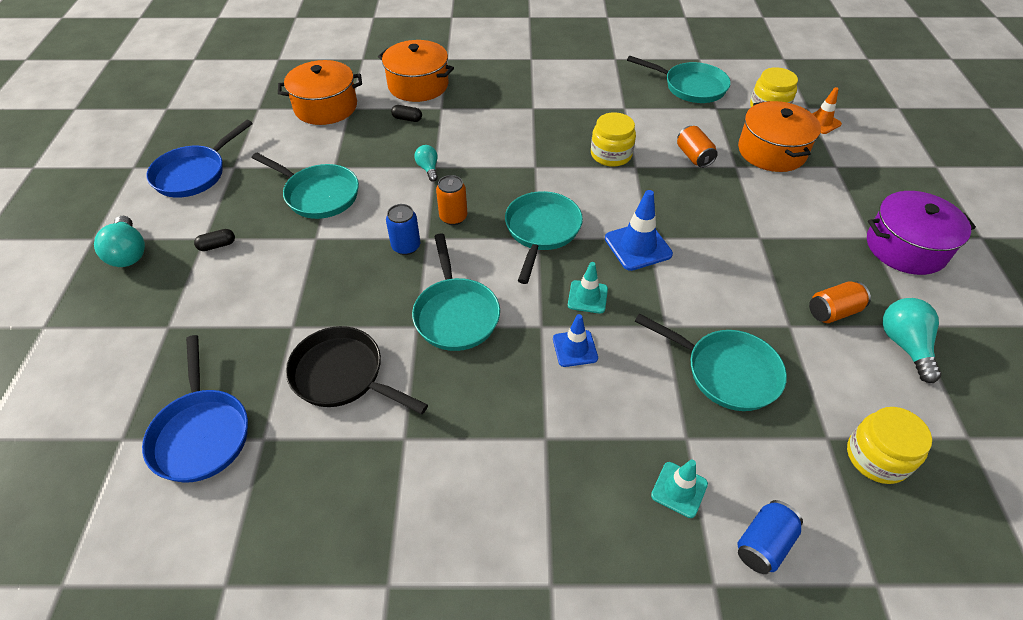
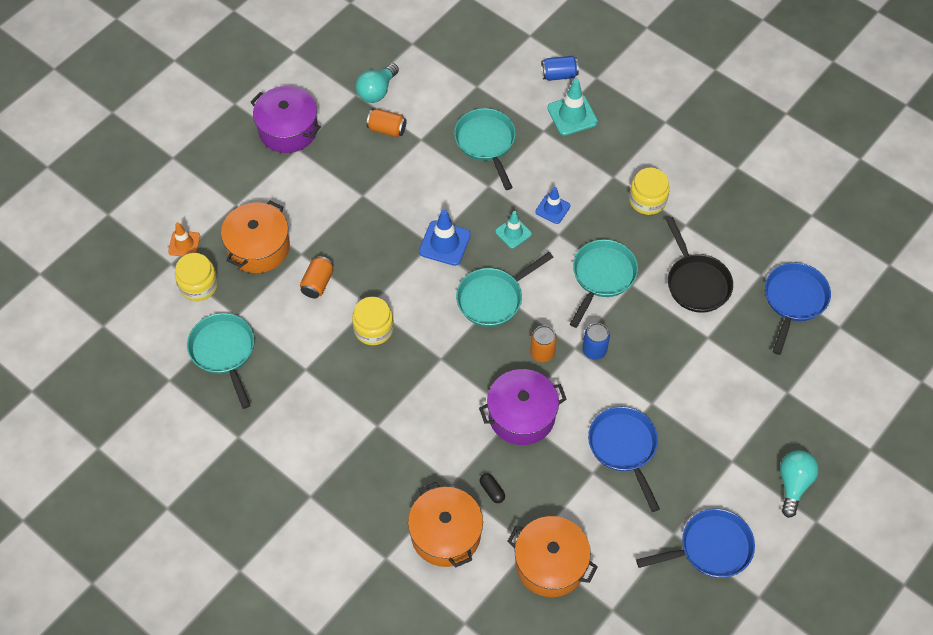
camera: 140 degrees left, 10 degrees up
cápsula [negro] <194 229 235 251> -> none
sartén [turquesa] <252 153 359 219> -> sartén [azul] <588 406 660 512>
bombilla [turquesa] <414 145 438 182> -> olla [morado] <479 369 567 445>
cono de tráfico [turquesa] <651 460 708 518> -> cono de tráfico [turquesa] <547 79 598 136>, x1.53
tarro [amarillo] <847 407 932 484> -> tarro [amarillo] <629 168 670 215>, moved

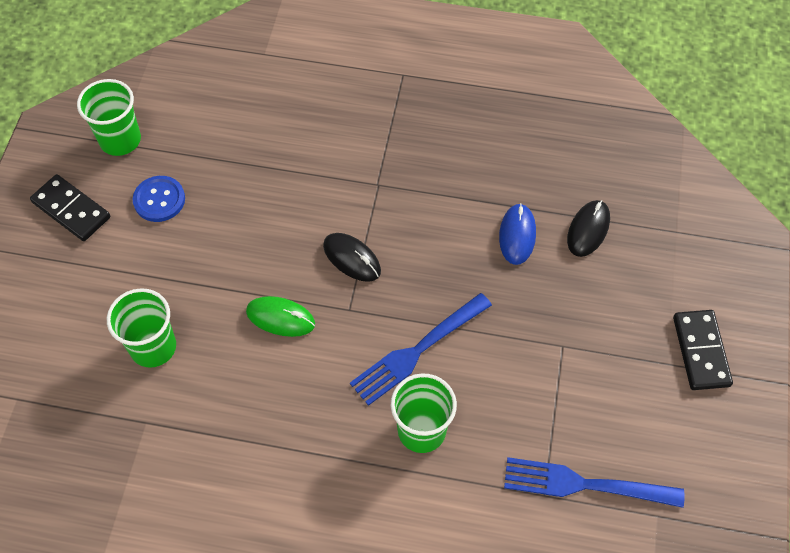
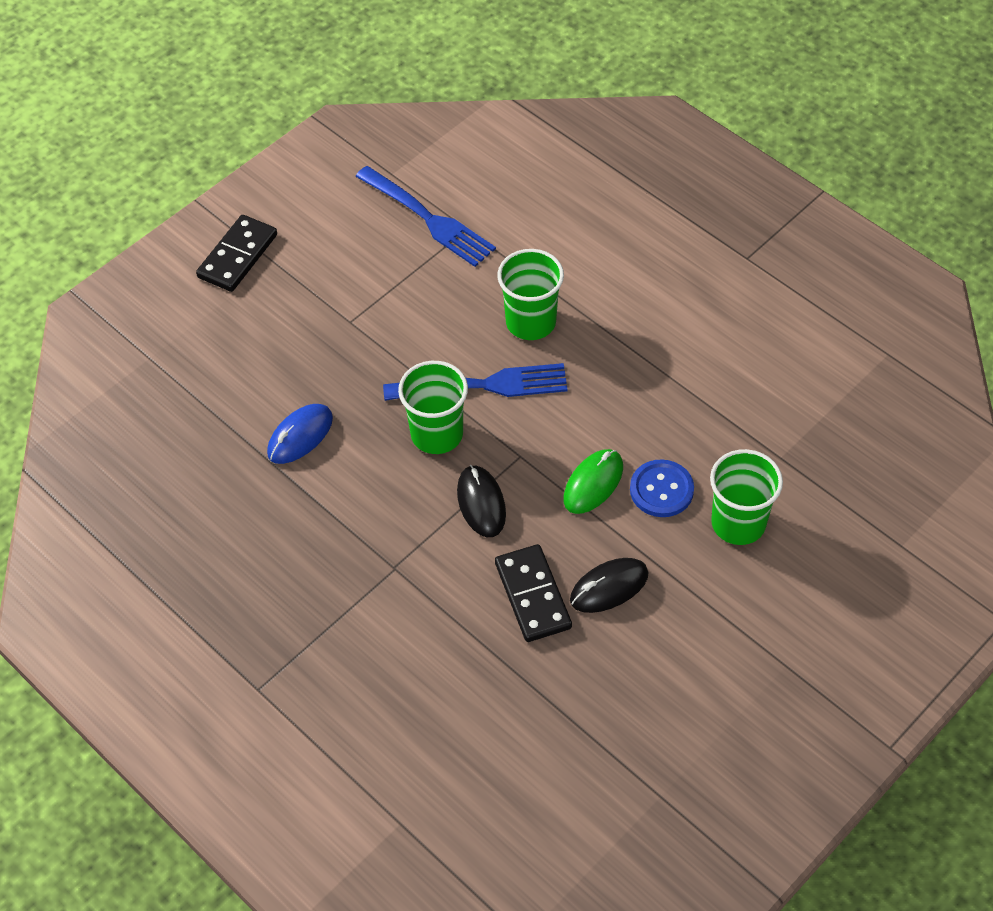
camera: 145 degrees left, 5 degrees down
ficha de dominó [negro] <30 174 110 241> -> ficha de dominó [negro] <495 544 572 642>, moved
vaso [verde] <77 79 141 156> -> vaso [verde] <398 361 468 454>, moved
botón [azul] <133 176 185 222> -> botón [azul] <630 459 694 517>, moved
ratón [verde] <246 296 315 337> -> ratón [verde] <563 449 623 514>, 75 degrees clockwise
ratón [negro] <567 200 610 257> -> ratón [negro] <570 558 648 613>, moved

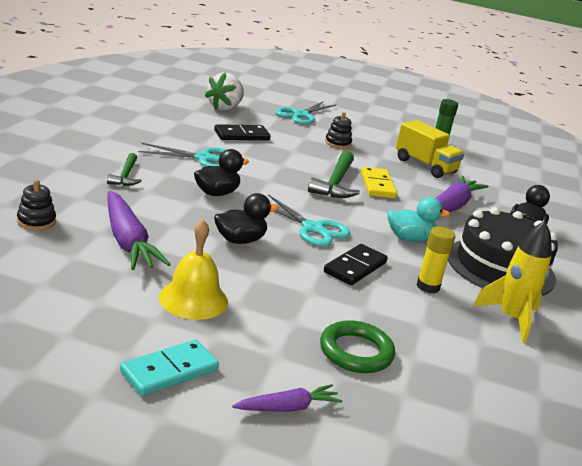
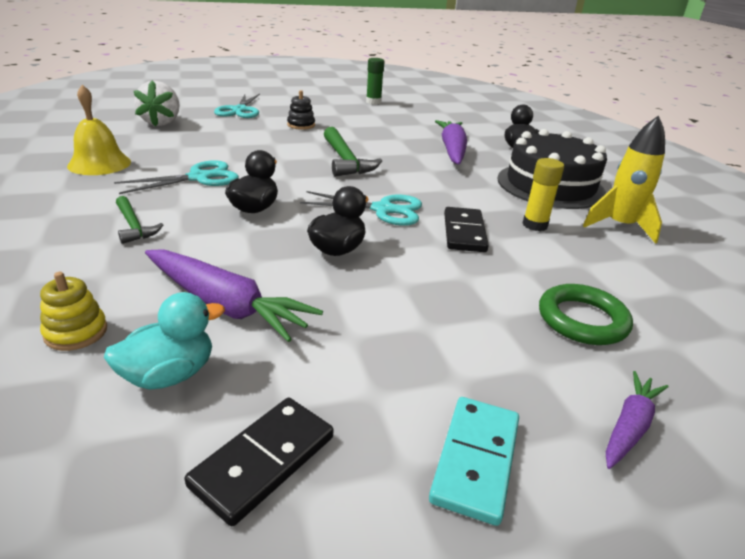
camera: 30 degrees left, 5 degrees up
juguete apilable [negro] <17 180 56 230> -> juguete apilable [amarillo] <40 272 107 351>
campana [amarillo] <159 220 228 320> -> campana [amarillo] <67 85 131 175>, moved
ficha de dominó [negro] <214 124 271 140> -> ficha de dominó [negro] <185 398 333 526>, moved
ficha de dominó [amarillo] <361 167 397 199> -> none
pato [turquesa] <388 197 450 242> -> pato [turquesa] <104 292 225 390>, moved
camión [amarillo] <396 120 464 178> -> none

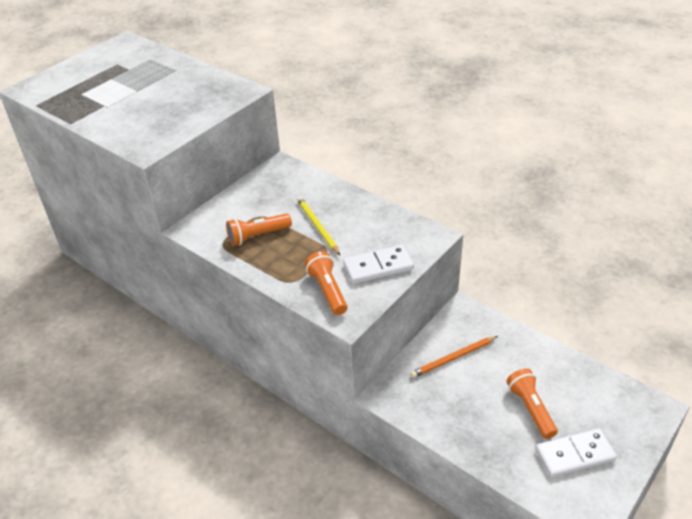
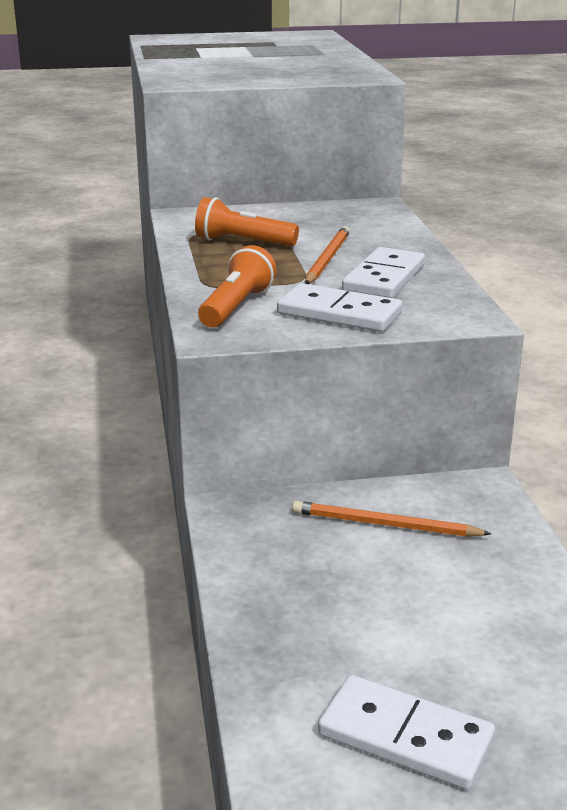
camera: 40 degrees right, 15 degrees down
lápiz [amarillo] <297 197 340 255> -> lápiz [naranja] <305 226 350 284>
lámpara de mano [naranja] <506 368 558 439> -> none
none -> ficha de dominó [blanco] <342 247 425 298>

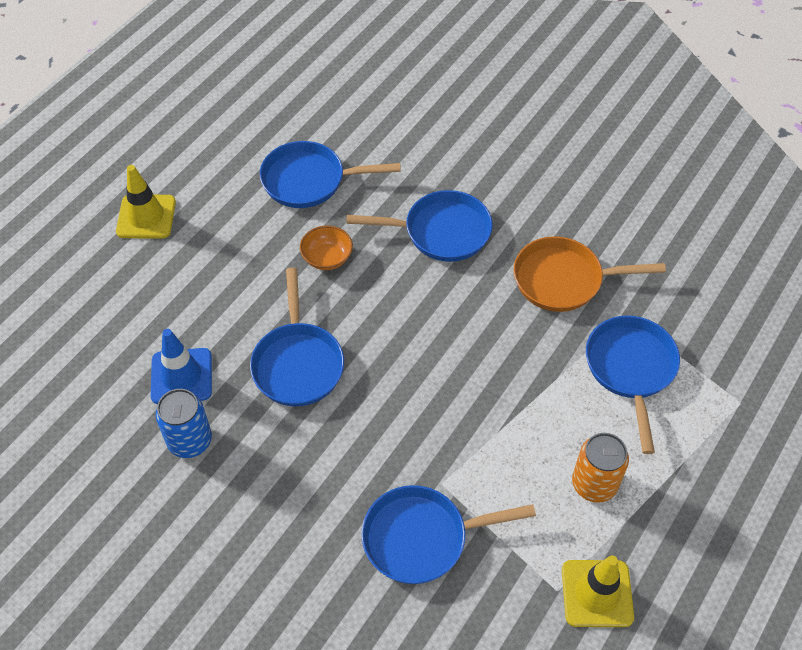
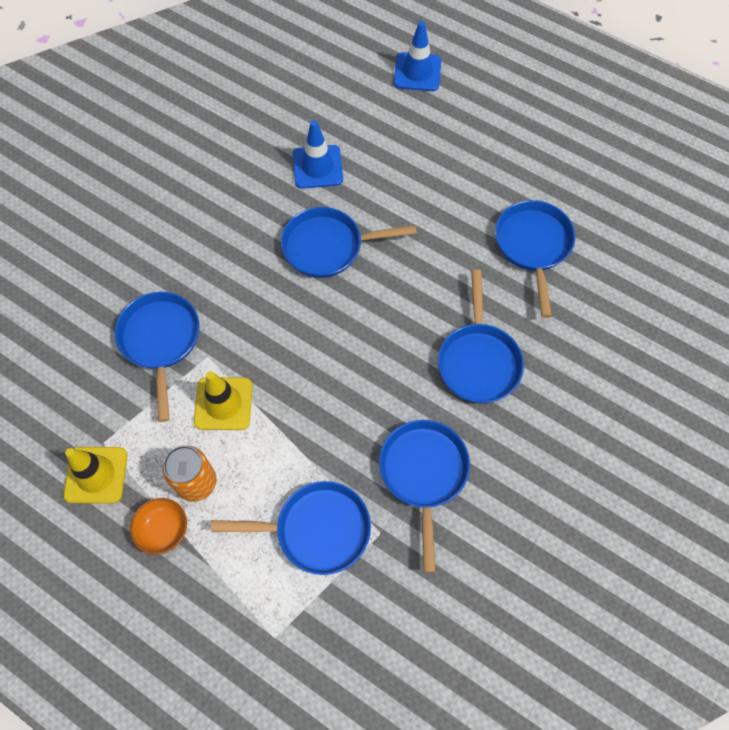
camera: 90 degrees right, 10 degrees up
cono de tráfico [amarillo] <116 165 176 239> -> cono de tráfico [amarillo] <194 371 252 430>, moved
lata [azul] <156 389 212 458> -> none
cuenco [naranja] <300 225 353 270> -> cuenco [naranja] <130 498 187 555>, moved
sartén [naranja] <514 236 666 312> -> sartén [azul] <379 420 470 573>
none -> cono de tráfico [azul] <394 21 441 91>

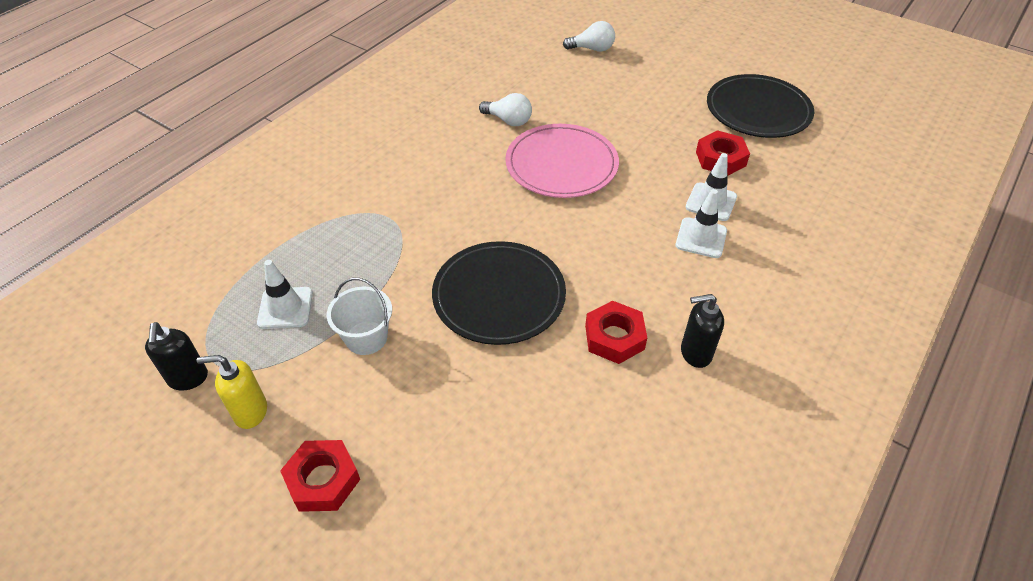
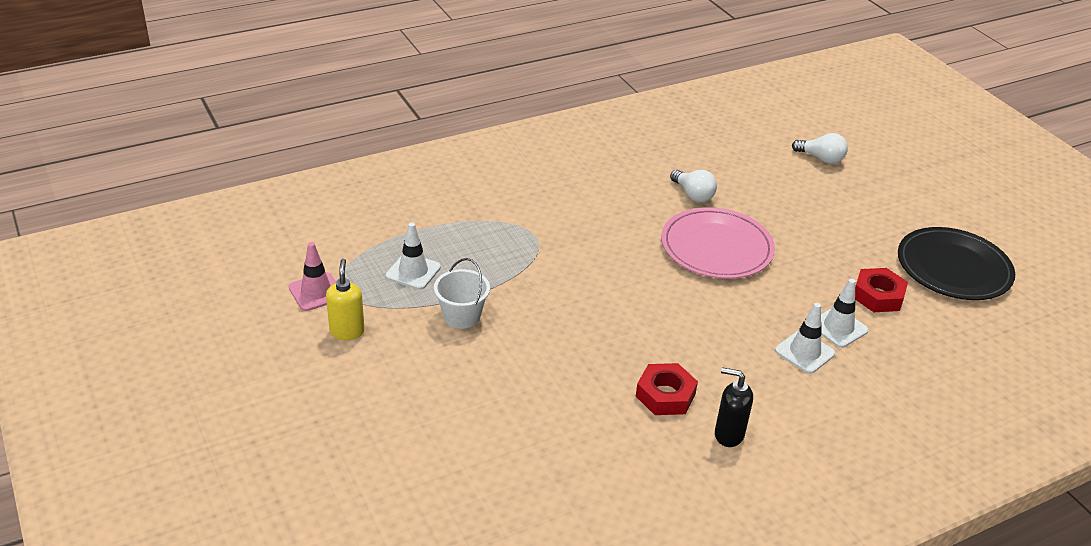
camera: 25 degrees right, 10 degrees down
dispensador de jabón [negro] <145 322 208 391> -> cono de tráfico [rosa] <289 242 336 311>
dispensador de jabón [amarillo] <197 355 267 429> -> dispensador de jabón [amarillo] <326 259 365 340>, 60 degrees clockwise
tuerca [rojo] <280 440 360 512> -> none
plato [negro] <432 241 566 345> -> none

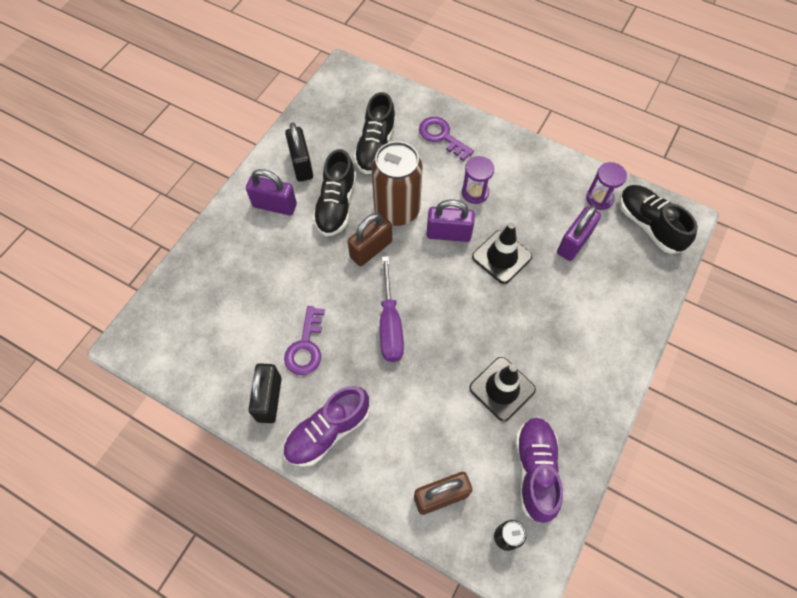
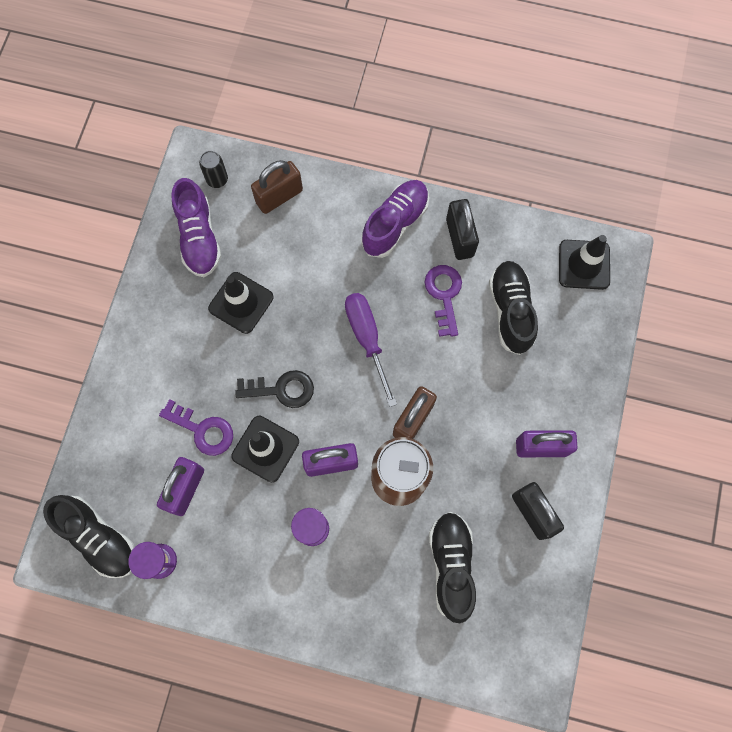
camera: 165 degrees right, 10 degrees up
zapato [negro] <313 149 356 236> -> zapato [negro] <489 261 538 355>, moved
llave [morado] <419 117 474 161> -> llave [morado] <159 399 233 456>, moved
none -> llave [negro] <235 370 314 408>
none -> cono de tráfico [negro] <559 235 610 290>

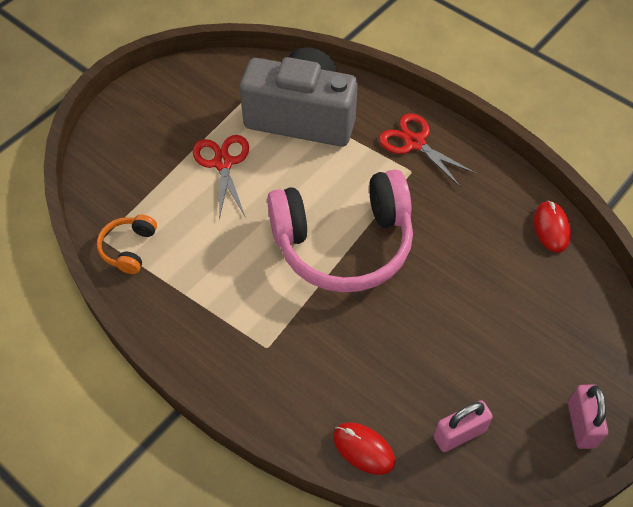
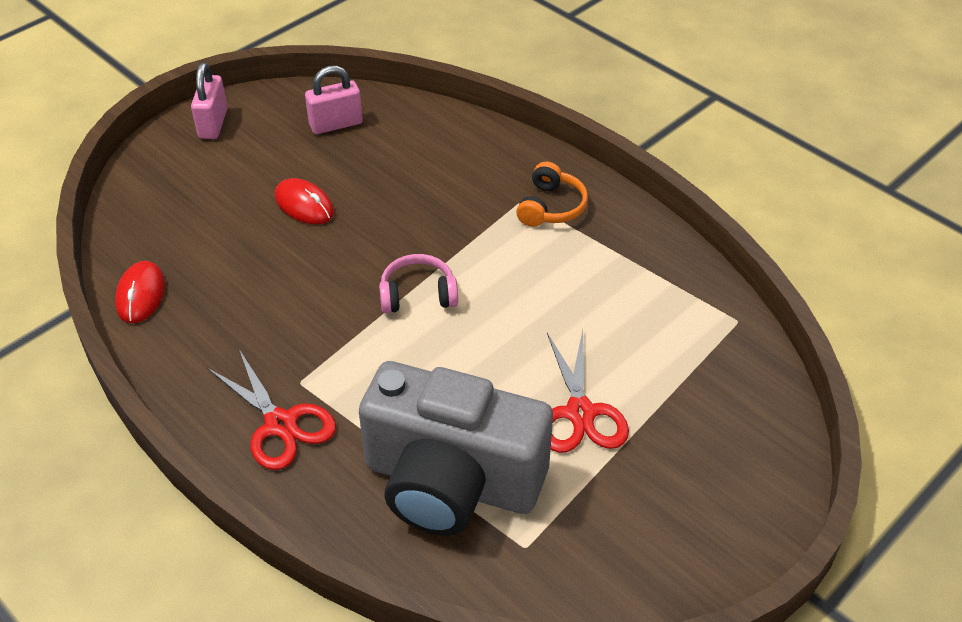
camera: 175 degrees left, 10 degrees down
auriculares [naranja] <97 215 157 274> -> auriculares [naranja] <516 162 588 227>, moved
auriculares [rosa] <267 169 413 292> -> auriculares [rosa] <379 254 458 313>, x0.42
ratón [rojo] <333 422 395 475> -> ratón [rojo] <275 178 334 224>, moved

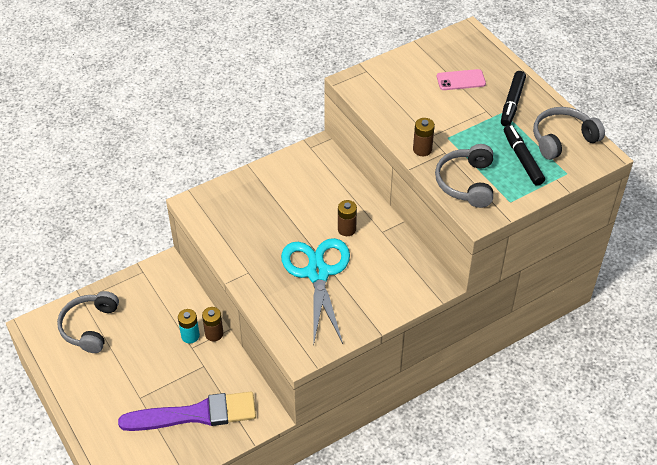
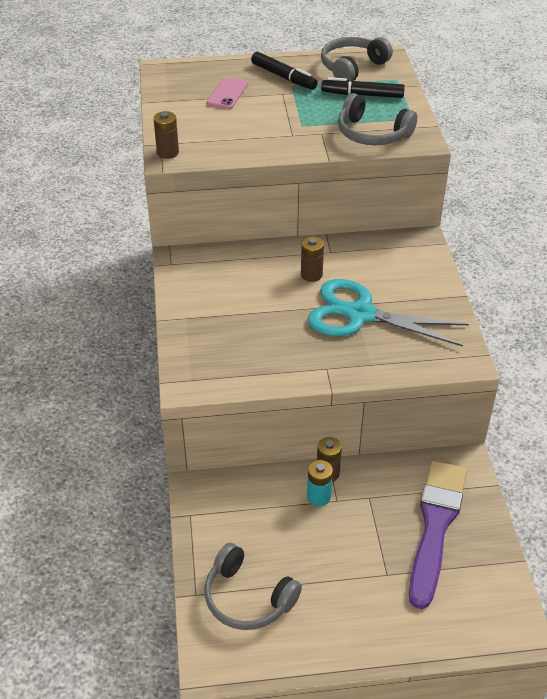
camera: 65 degrees left, 5 degrees down
pila [marrón] <413 118 435 156> -> pila [marrón] <153 111 179 159>, moved
auriculares [gris] <533 107 605 160> -> auriculares [gris] <321 37 393 81>, 45 degrees clockwise

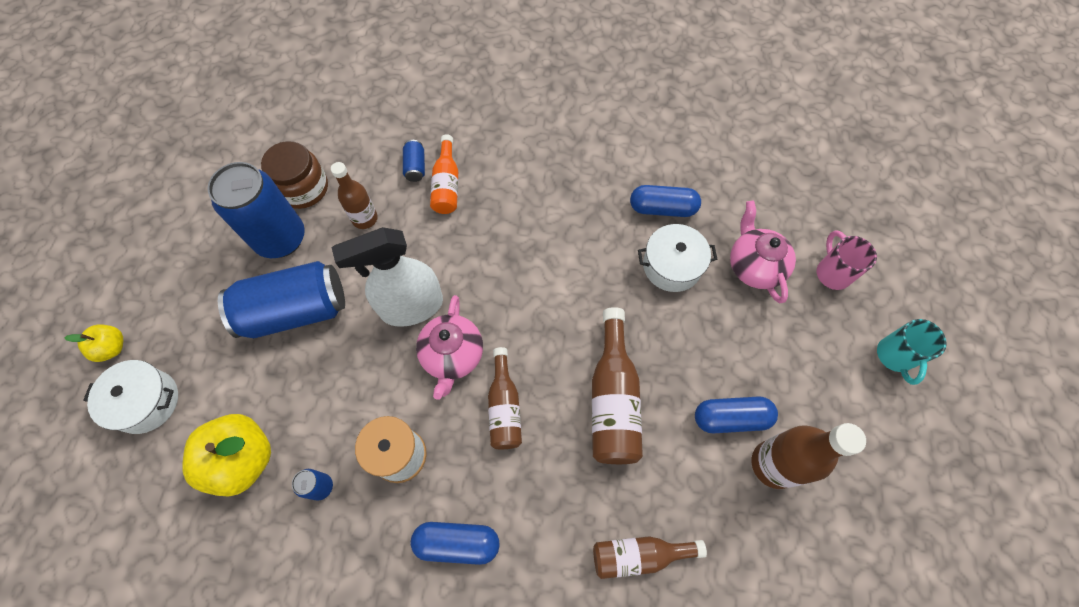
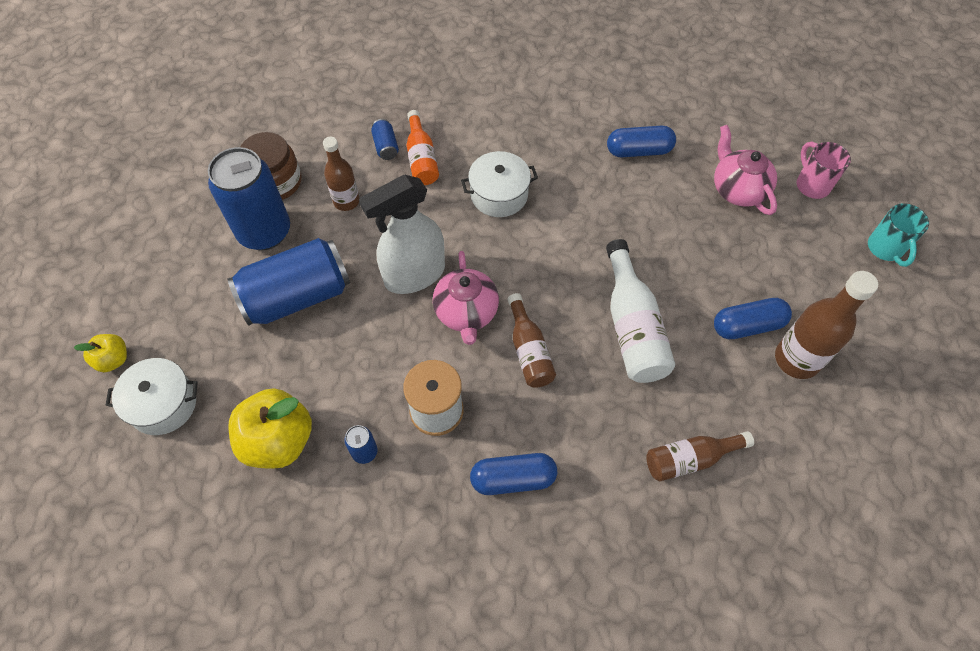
camera: 10 degrees left, 5 degrees down
botella [marrón] <592 307 643 464> -> botella [blanco] <606 239 675 383>
olla [blanco] <638 224 717 292> -> olla [blanco] <461 151 538 217>, moved

